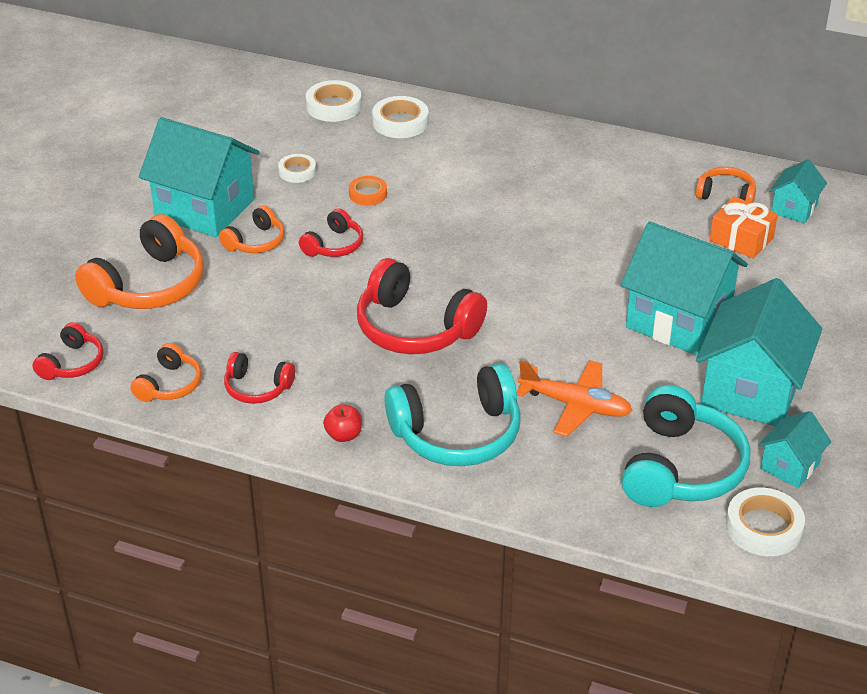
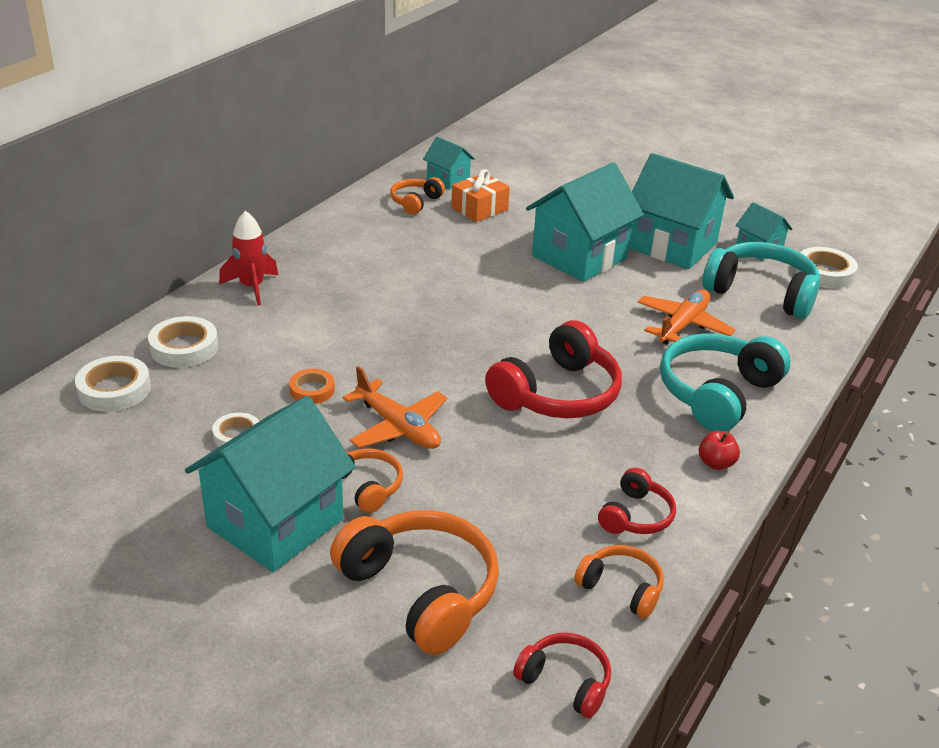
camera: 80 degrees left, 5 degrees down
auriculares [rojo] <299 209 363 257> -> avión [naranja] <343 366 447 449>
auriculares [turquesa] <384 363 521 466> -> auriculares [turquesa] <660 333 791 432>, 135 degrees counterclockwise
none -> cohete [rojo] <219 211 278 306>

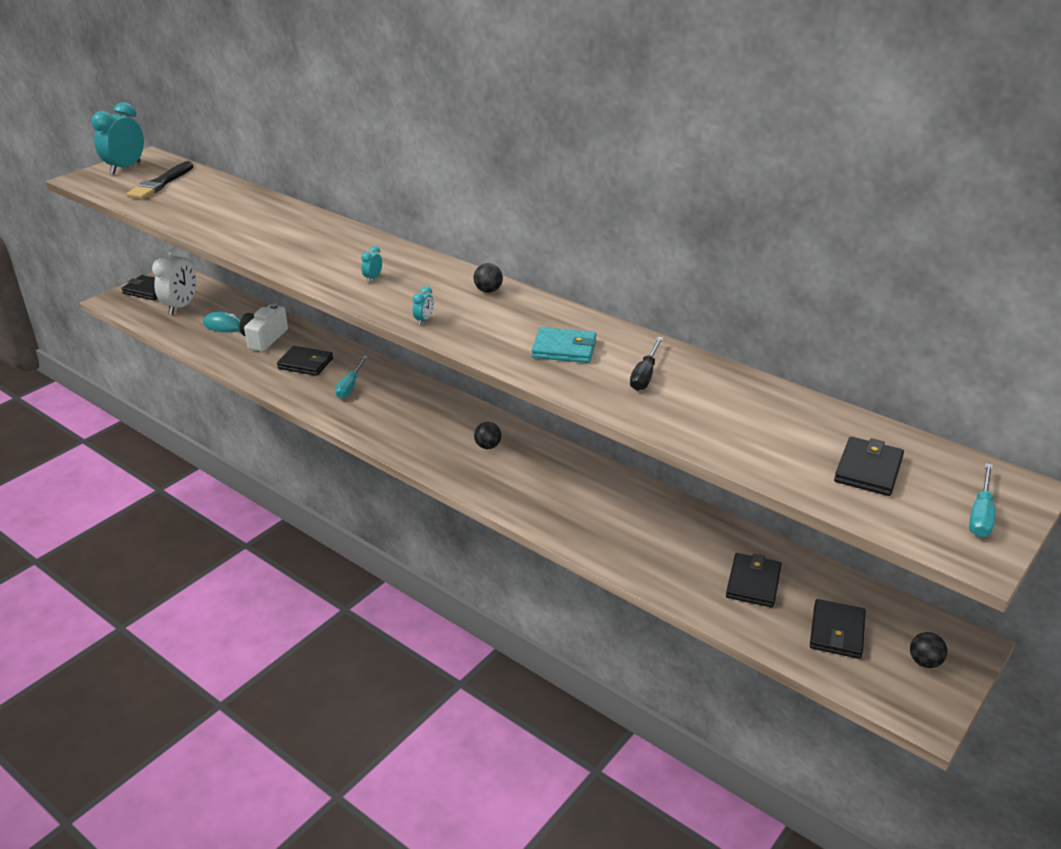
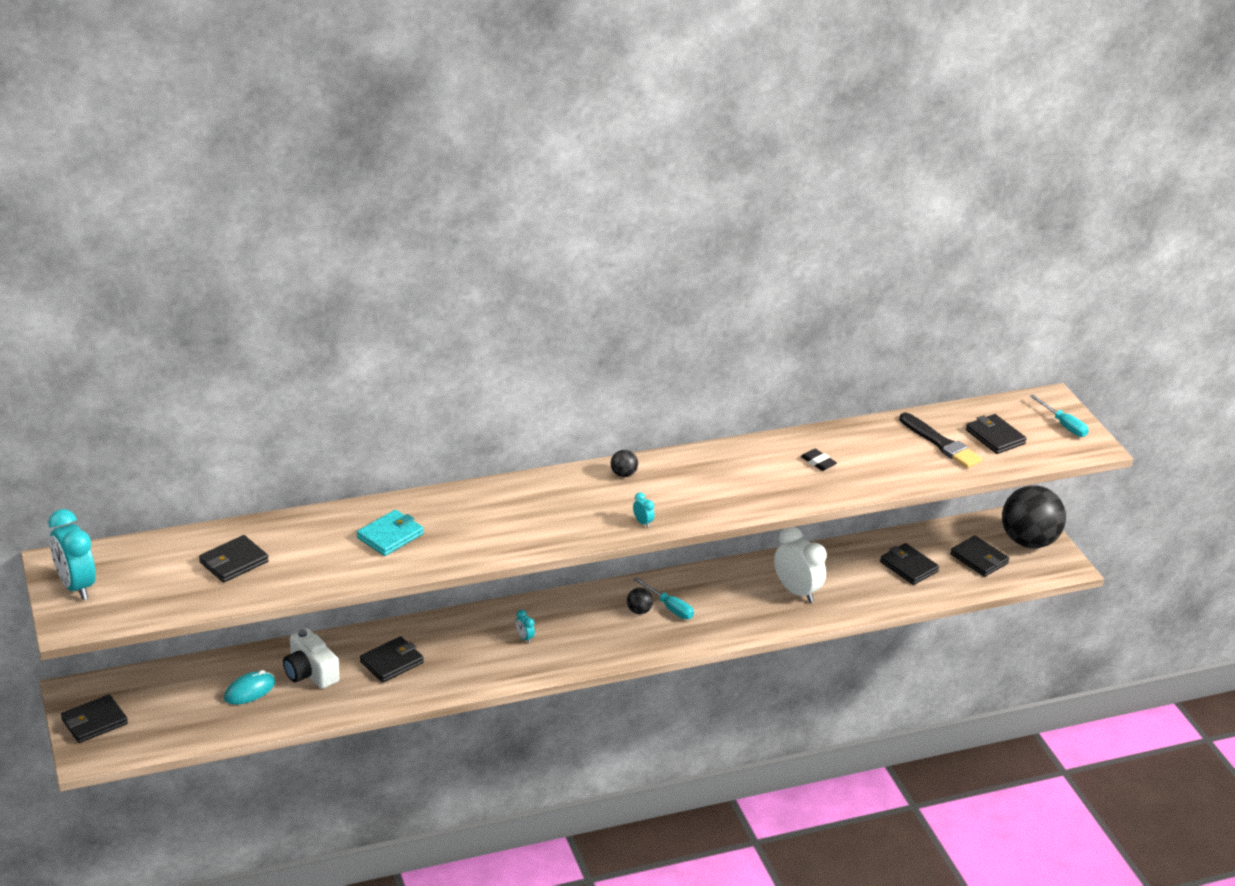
camera: 60 degrees left, 0 degrees up
pincel [negro] <126 161 193 199> -> pincel [negro] <899 413 982 468>, moved
despertador [blanco] <152 247 197 315> -> despertador [blanco] <774 527 827 603>, moved
destornillador [turquesa] <335 356 368 399> -> destornillador [turquesa] <633 577 694 619>, moved
despertador [turquesa] <361 246 382 282> -> despertador [turquesa] <515 610 535 643>, moved
cartera [turquesa] <532 327 596 363> -> cartera [turquesa] <357 510 424 556>, moved
destornillador [negro] <630 337 663 391> -> goma de borrar [negro] <801 449 837 471>
pelota [negro] <910 632 948 668> -> pelota [negro] <1002 485 1066 548>, x2.50
none -> cartera [negro] <199 535 269 582>

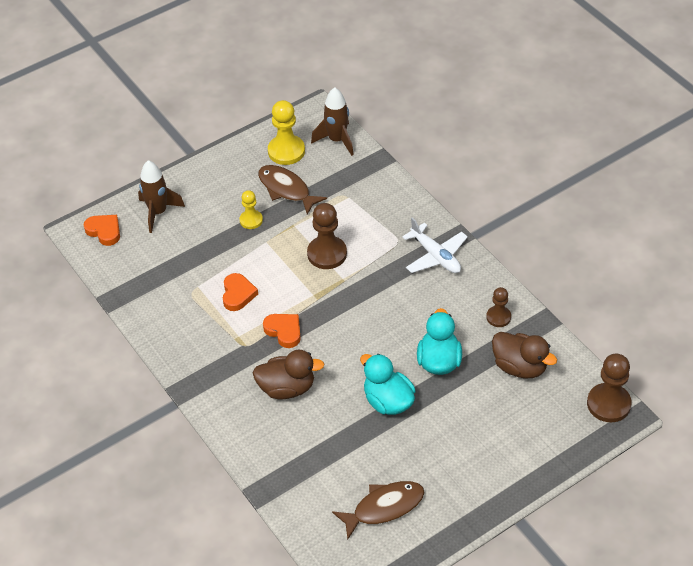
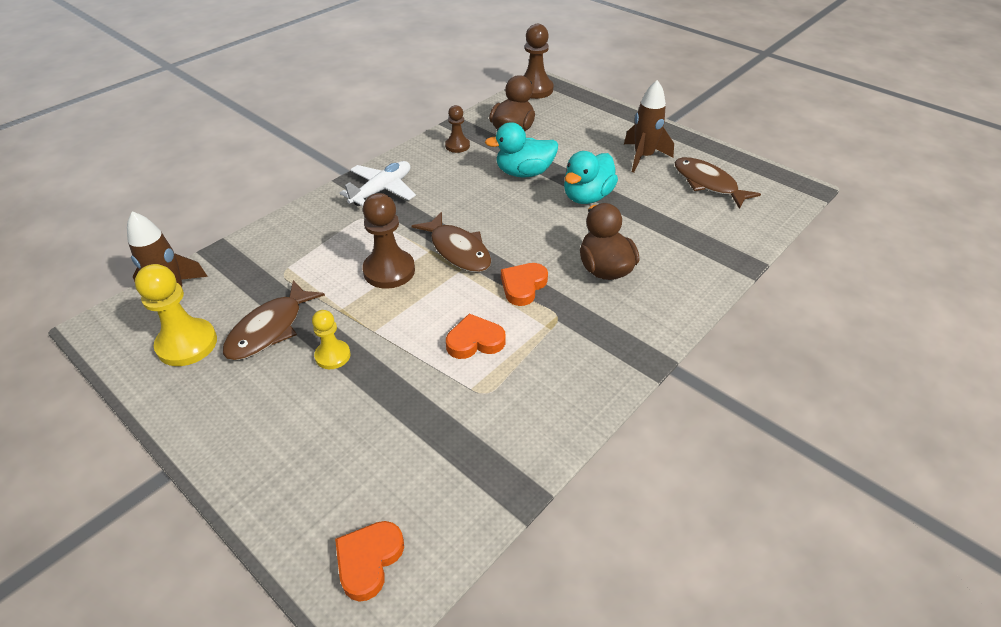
camera: 105 degrees left, 5 degrees down
cohete [marrón] <138 160 185 233> -> cohete [marrón] <624 80 674 172>, moved
none -> pez [marrón] <412 212 491 272>

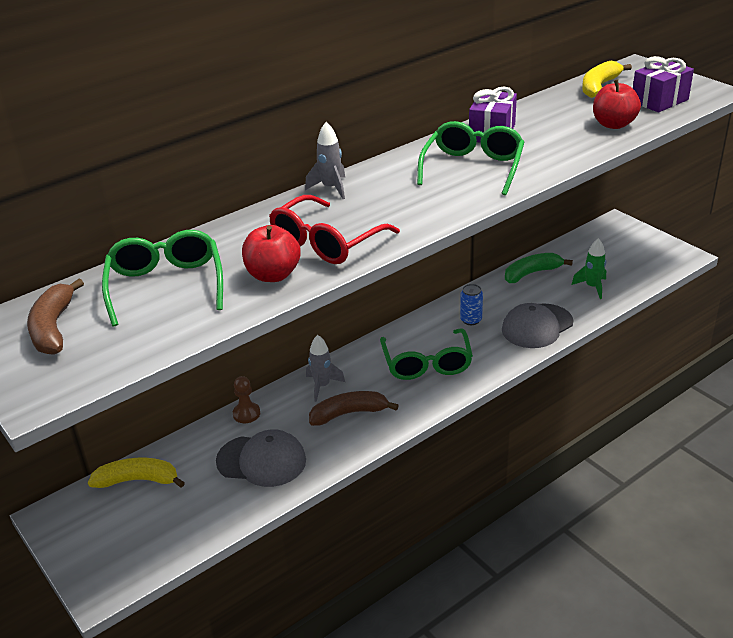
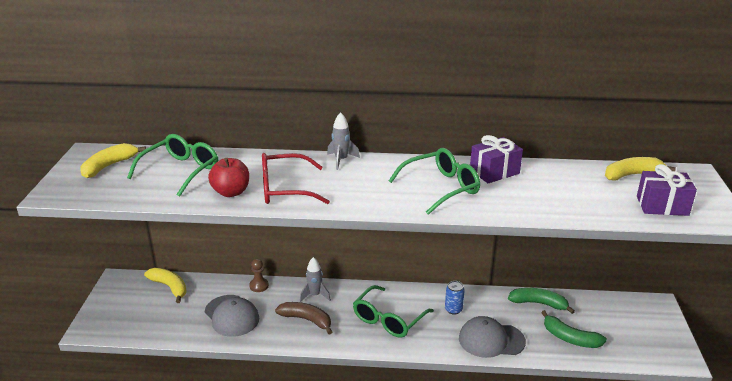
camera: 40 degrees right, 5 degrees down
plátano [marrón] <27 279 84 355> -> plátano [amarillo] <80 143 146 178>
cohete [verde] <571 238 606 299> -> plátano [verde] <541 310 607 348>
manzana [rojo] <593 79 641 129> -> none

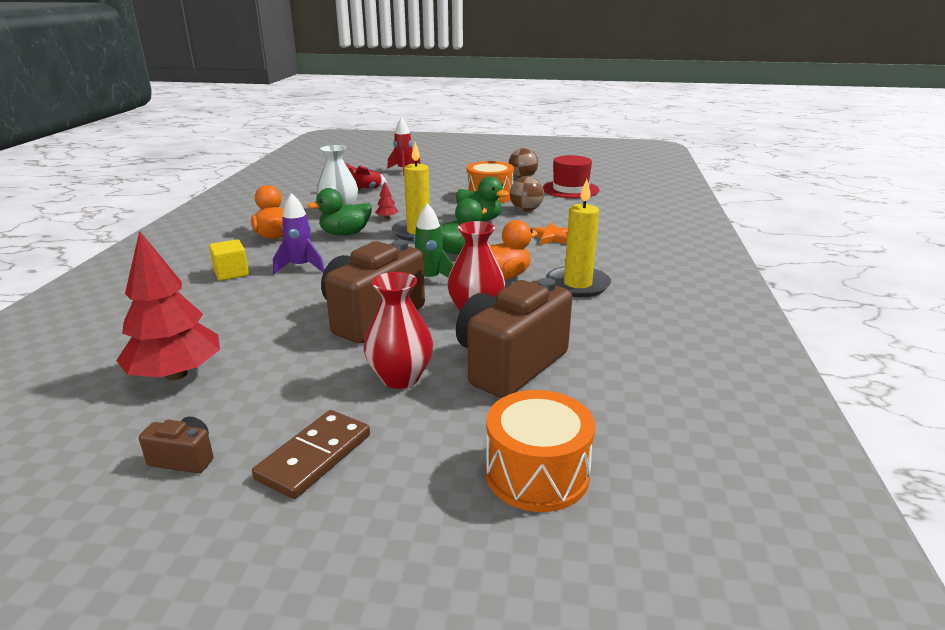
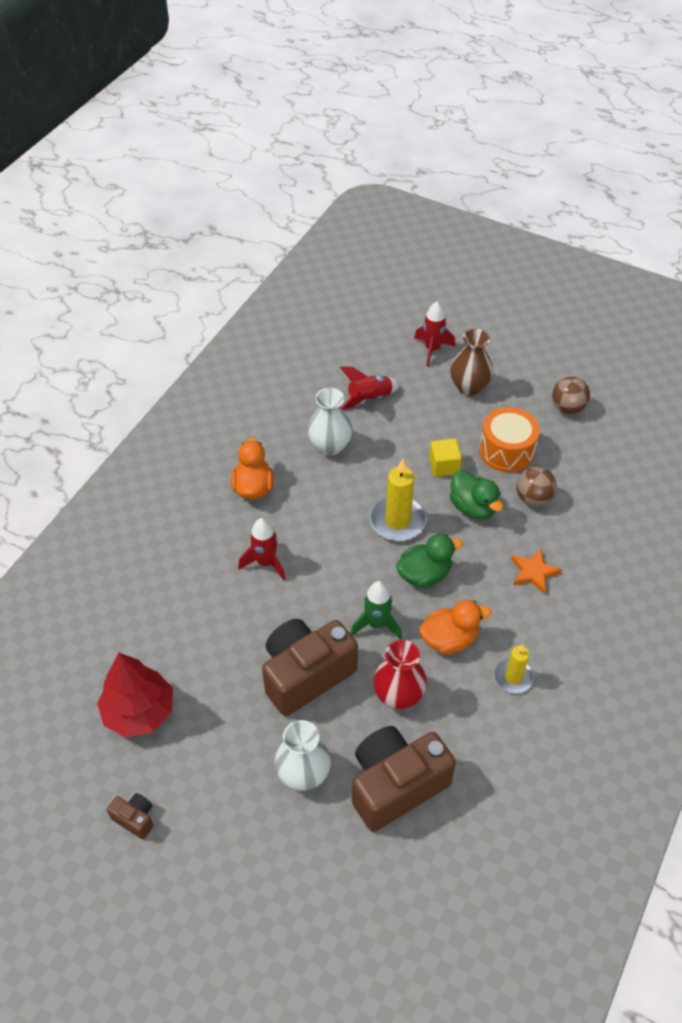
camera: 20 degrees right, 25 degrees up
cubo [amarillo] <209 239 249 281> -> cubo [amarillo] <429 439 462 477>, moved
ficha de dominó [marrón] <252 410 370 499> -> none
cohete [morado] <273 193 325 274> -> cohete [rojo] <238 518 285 580>
pato [verde] <307 188 372 236> -> none
florero [rojo] <364 272 433 389> -> florero [blanco] <275 720 331 791>
árbol [rojo] <375 182 398 219> -> none
tambor [naranja] <486 390 595 512> -> none
sombrero [rojo] <543 155 600 198> -> none
vela [amarillo] <546 179 611 297> -> vela [amarillo] <494 644 534 694>, x0.62
none -> florero [marrón] <450 329 493 396>

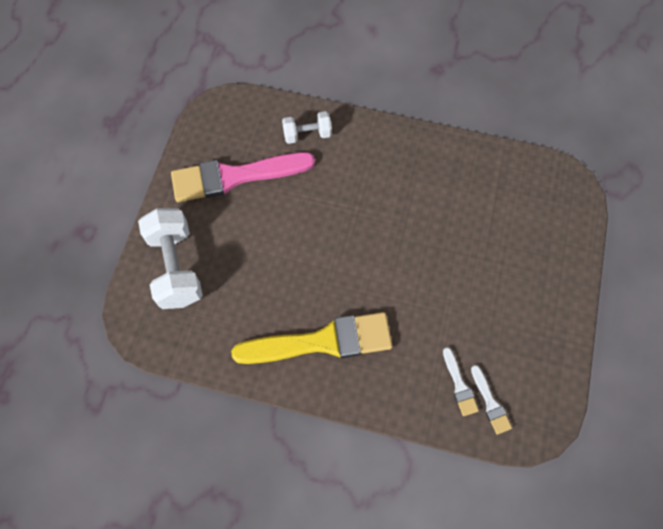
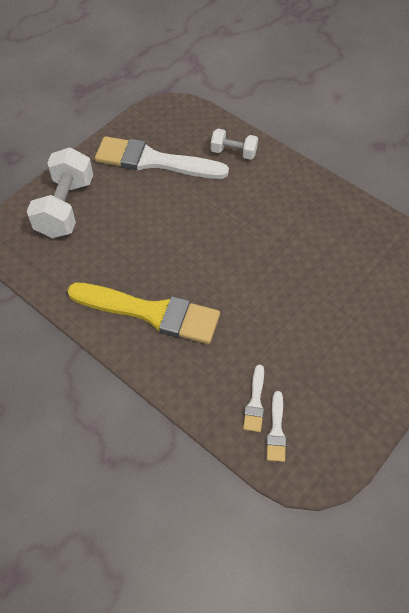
camera: 25 degrees right, 10 degrees down
pincel [rosa] <171 152 315 202> -> pincel [blanco] <95 136 229 179>

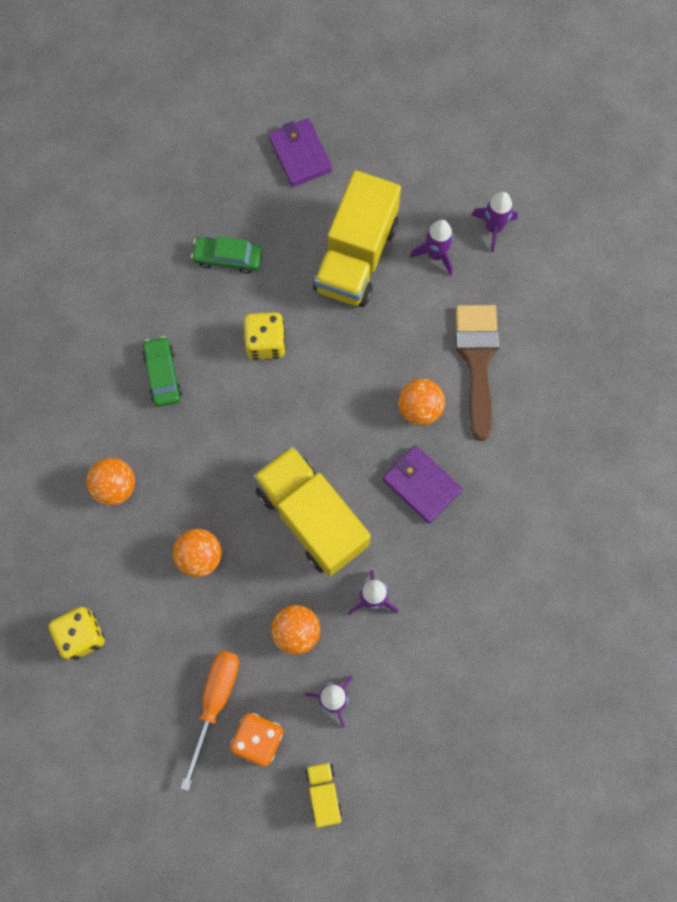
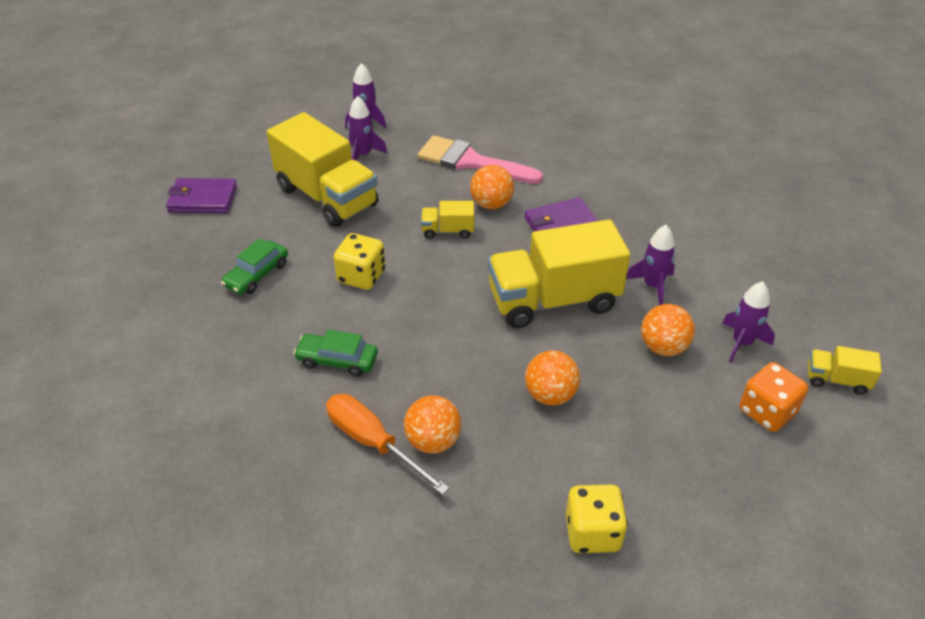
camera: 65 degrees left, 30 degrees down
destornillador [naranja] <180 651 239 791> -> destornillador [naranja] <326 394 450 495>, moved
pincel [marrón] <456 305 499 441> -> pincel [rosa] <418 135 543 184>
none -> camión [amarillo] <421 201 474 239>

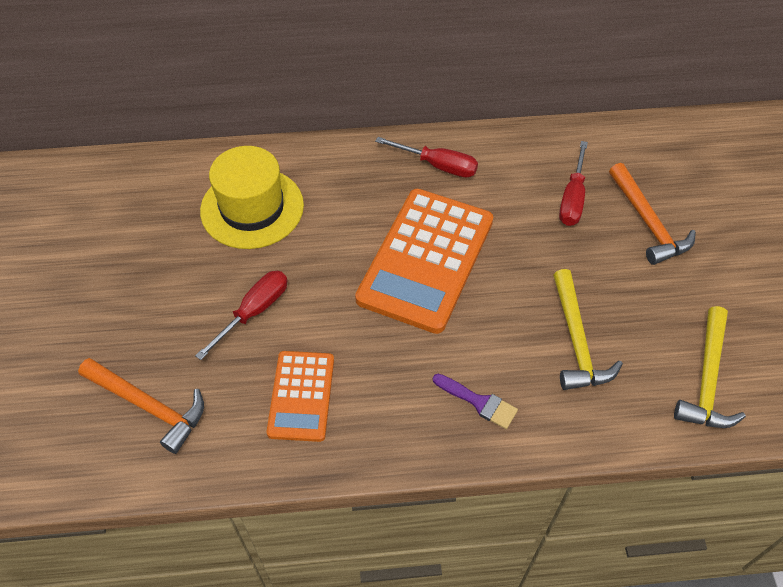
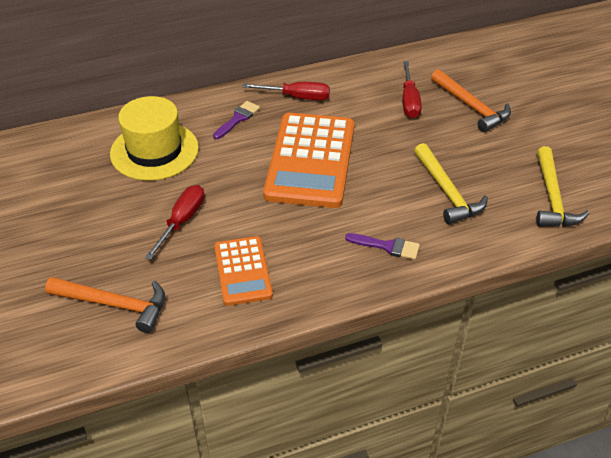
camera: 15 degrees left, 10 degrees down
none -> pincel [morado] <213 101 260 139>

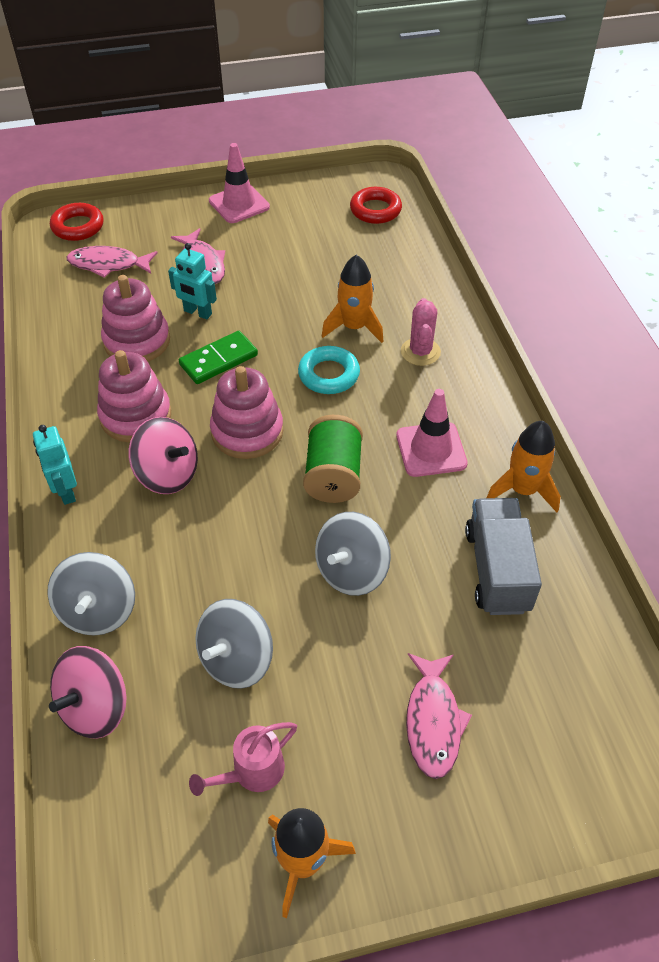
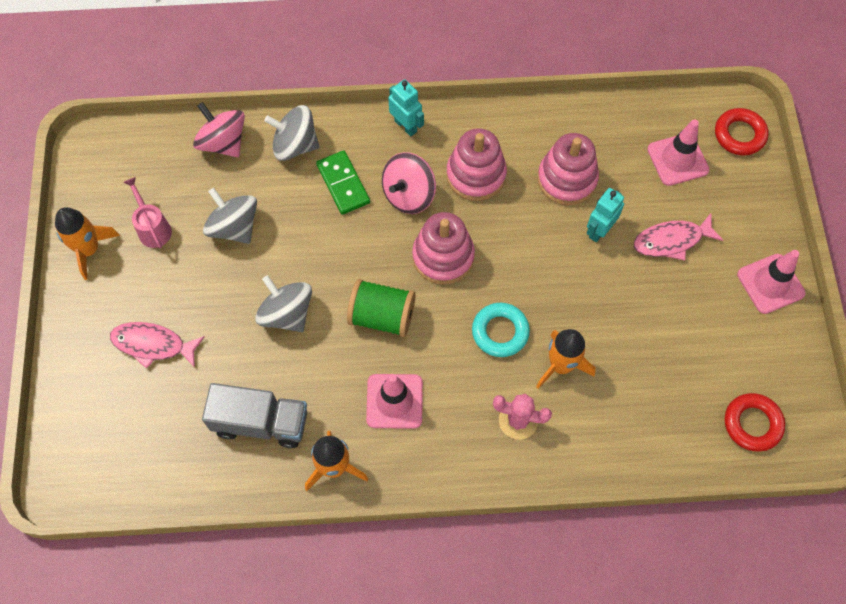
camera: 100 degrees right, 15 degrees up
robot [turquesa] <33 425 77 505> -> robot [turquesa] <388 79 424 137>, 60 degrees clockwise
pez [rosa] <67 246 158 278> -> cono de tráfico [rosa] <647 119 710 186>
ficha de dominó [verde] <179 331 258 384> -> ficha de dominó [verde] <316 151 370 215>, moved

